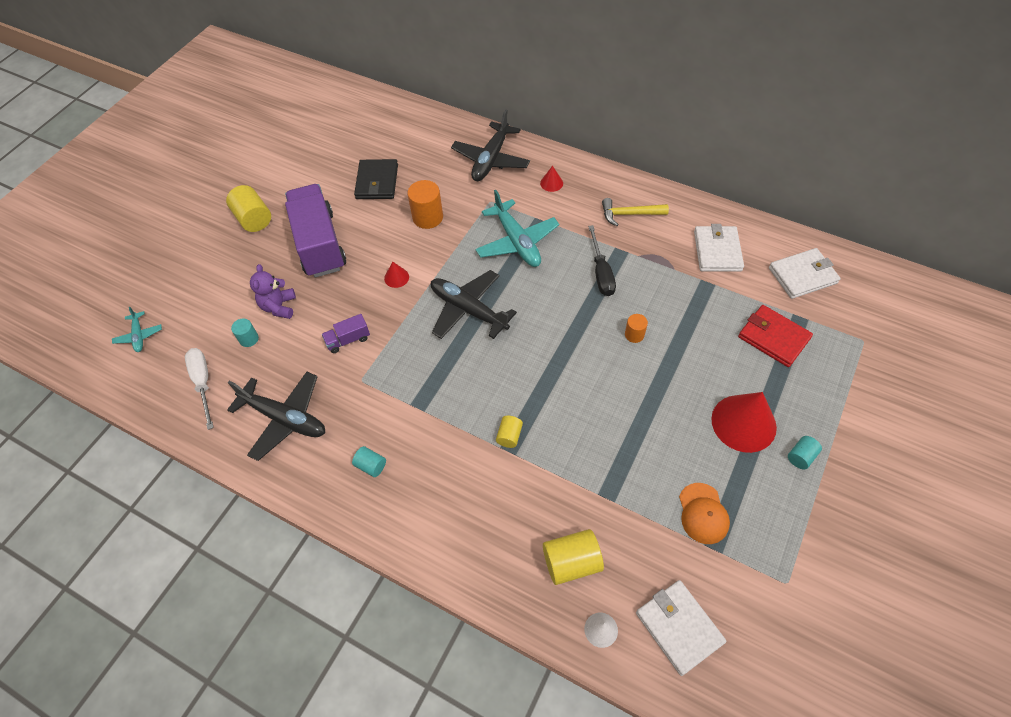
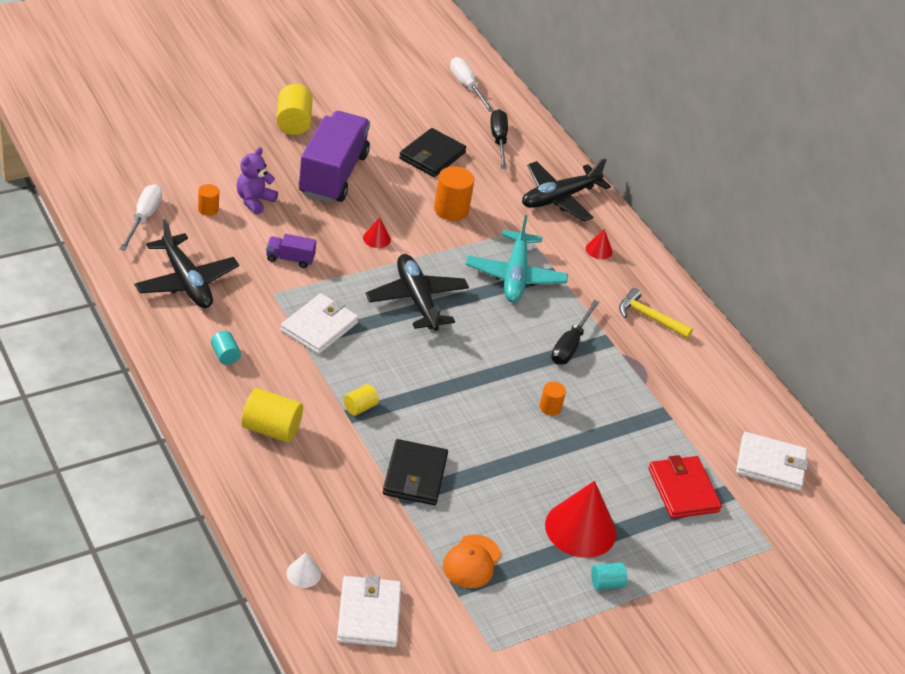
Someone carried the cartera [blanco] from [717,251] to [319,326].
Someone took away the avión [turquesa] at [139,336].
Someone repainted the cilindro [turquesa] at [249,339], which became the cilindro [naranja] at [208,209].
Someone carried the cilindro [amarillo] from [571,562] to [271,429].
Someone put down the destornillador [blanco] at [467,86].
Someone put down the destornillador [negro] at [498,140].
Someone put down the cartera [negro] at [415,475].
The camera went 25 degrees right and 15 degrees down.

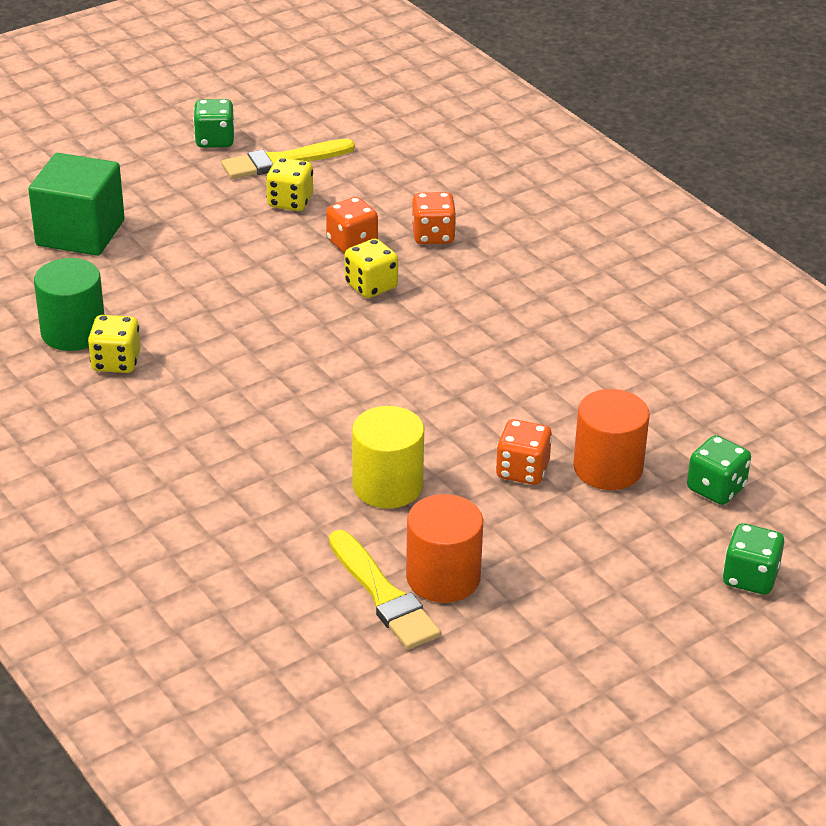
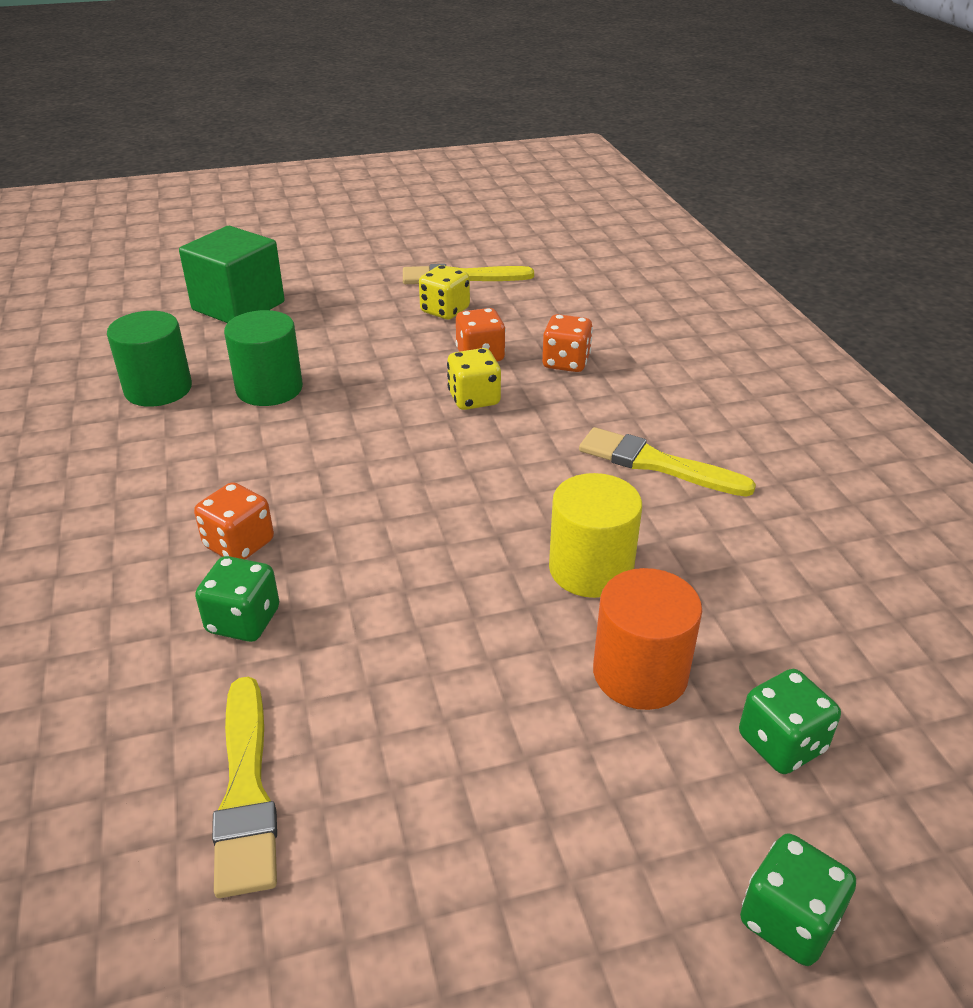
Someone carried the dado [verde] from [215,140] to [243,621].
Someone took away the dado [amarillo] at [116,362].
Someone carried the cilindro [amarillo] from [387,486] to [590,569].
Someone carried the dado [naranja] from [522,470] to [239,544].
Someone took away the cilindro [naranja] at [443,577].
Someone put down the cilindro [verde] at [269,389].
Someone put down the pincel [amarillo] at [656,464].
The camera went 20 degrees right and 0 degrees up.

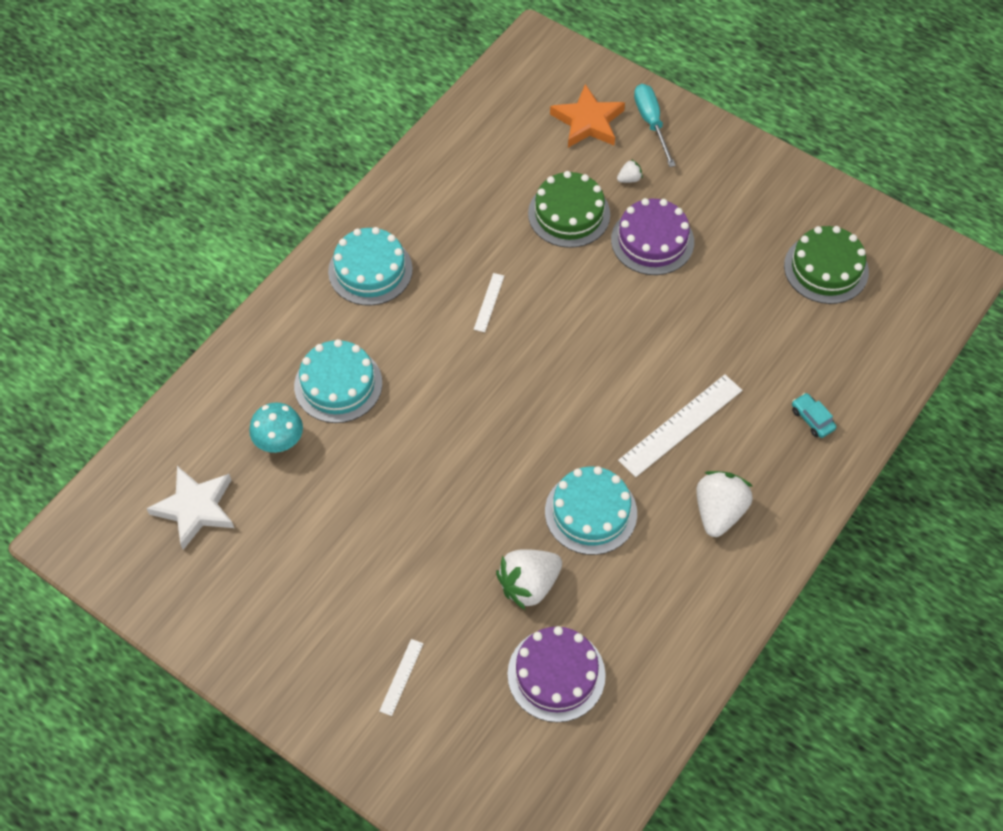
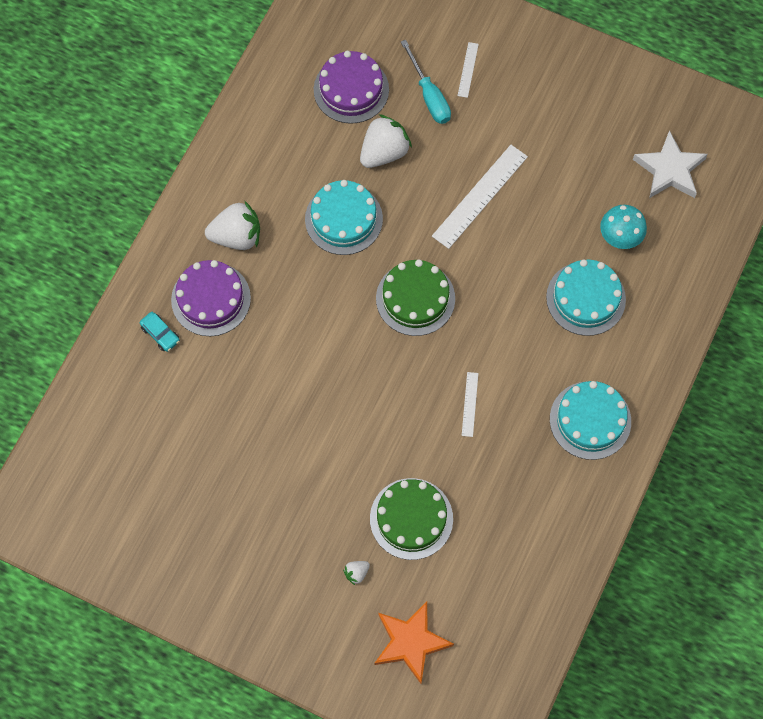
Someone carried the destornillador [turquesa] from [651,123] to [429,95].
Someone carried the tarta [morado] from [652,241] to [211,299].
Someone carried the tarta [verde] from [826,268] to [415,298].
Someone carried the regla [blanco] from [681,425] to [480,196].
Someone rotated the fresa [blanco] at [719,512] by 105 degrees counterclockwise.
The camera went 170 degrees right and 10 degrees up.

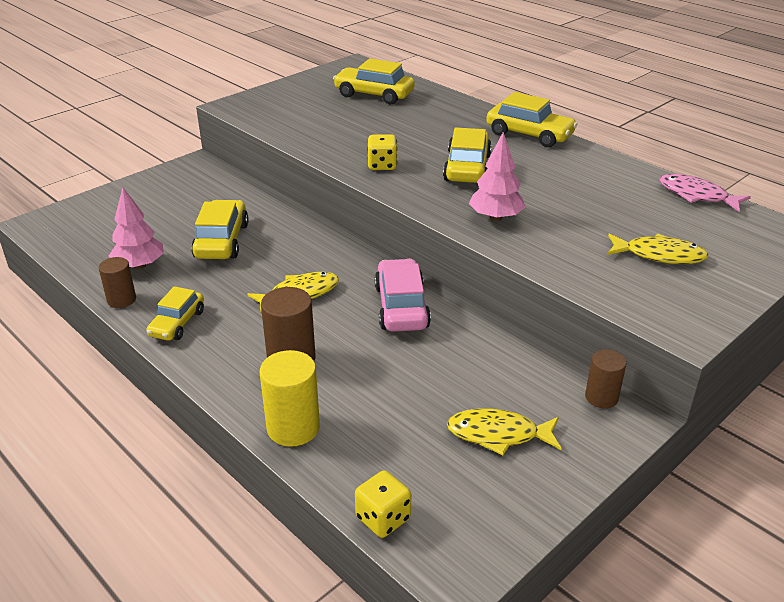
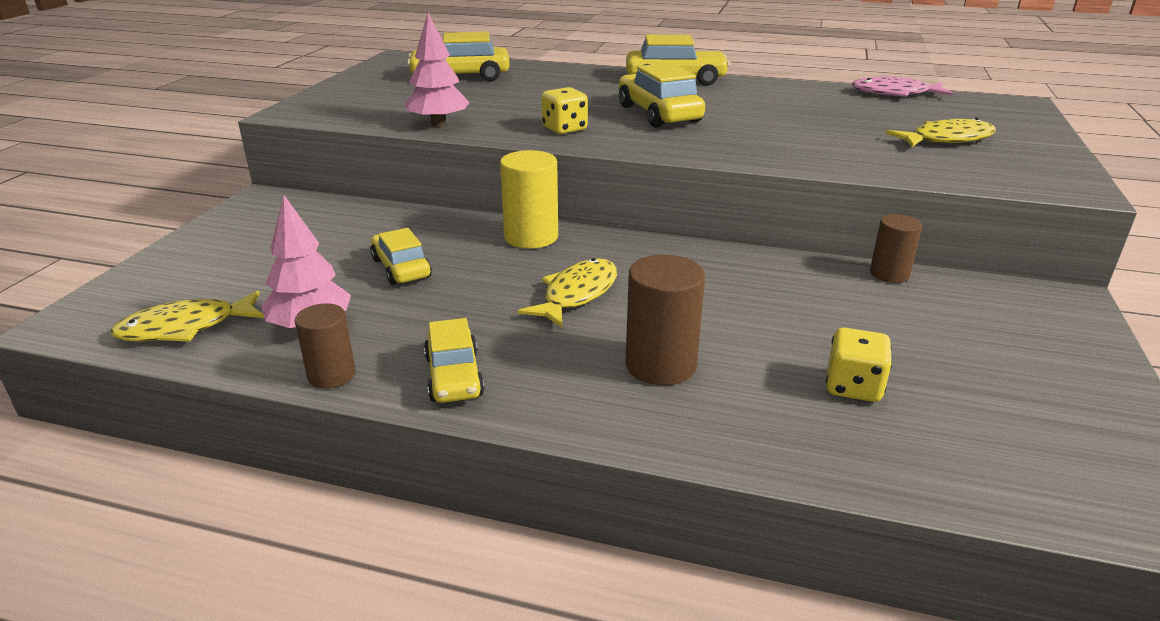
Someone carried the árbol [rosa] from [495,217] to [438,124].
Someone scaled the coche [amarillo] at [222,241] by 0.66.
Someone took away the coche [rosa] at [401,307].
Someone carried the cilindro [marrón] from [601,397] to [889,274].
Someone carried the cilindro [amarillo] from [293,428] to [531,237].
Someone carried the pez [amarillo] from [498,434] to [185,328].
Someone carried the dado [amarillo] from [383,518] to [853,387].
The camera went 30 degrees left and 5 degrees down.

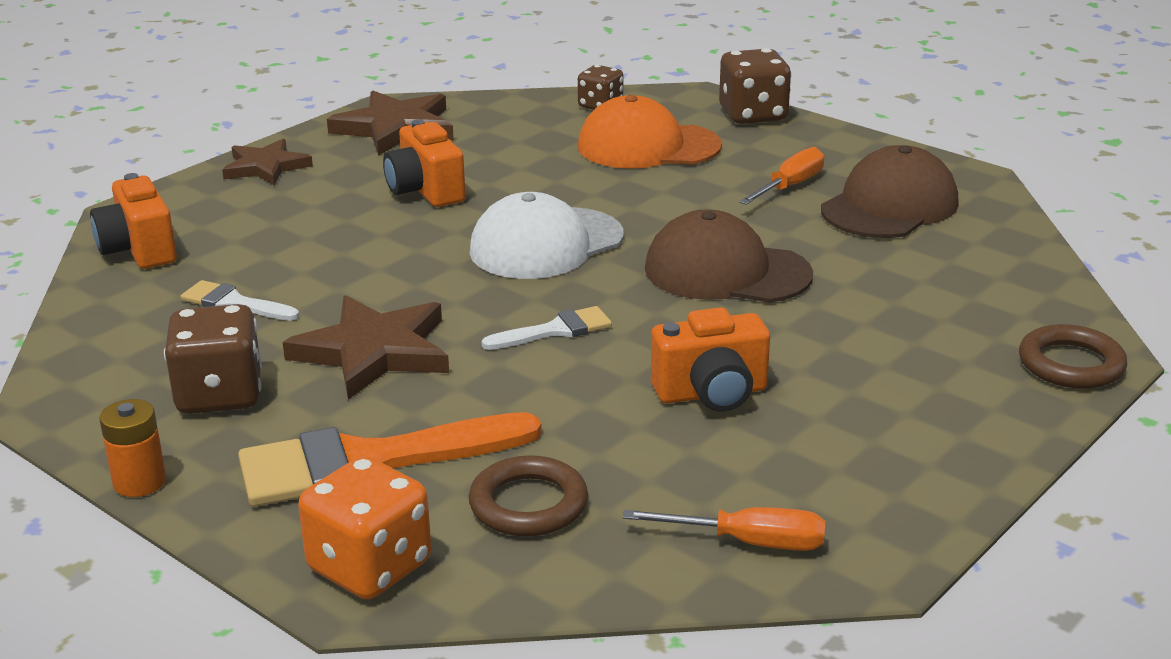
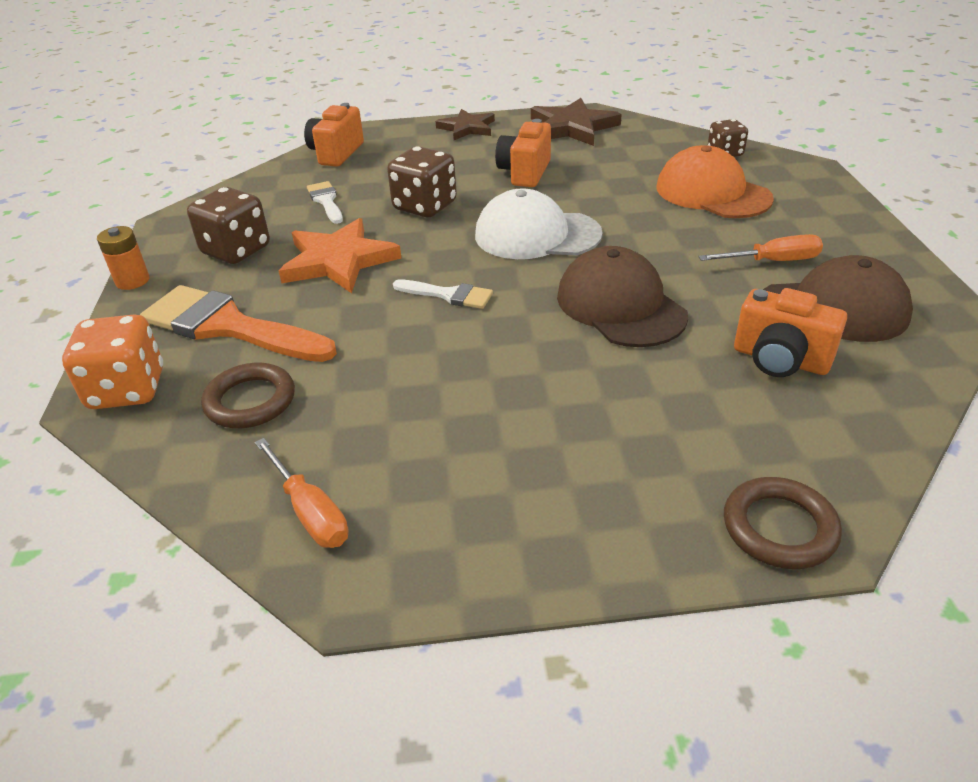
Someone carried the dado [marrón] from [753,115] to [425,206].
Someone repainted the estrella [marrón] at [374,352], which became the estrella [naranja] at [339,261].
Someone carried the cámara [naranja] from [711,393] to [780,360].
The camera went 45 degrees right and 10 degrees up.

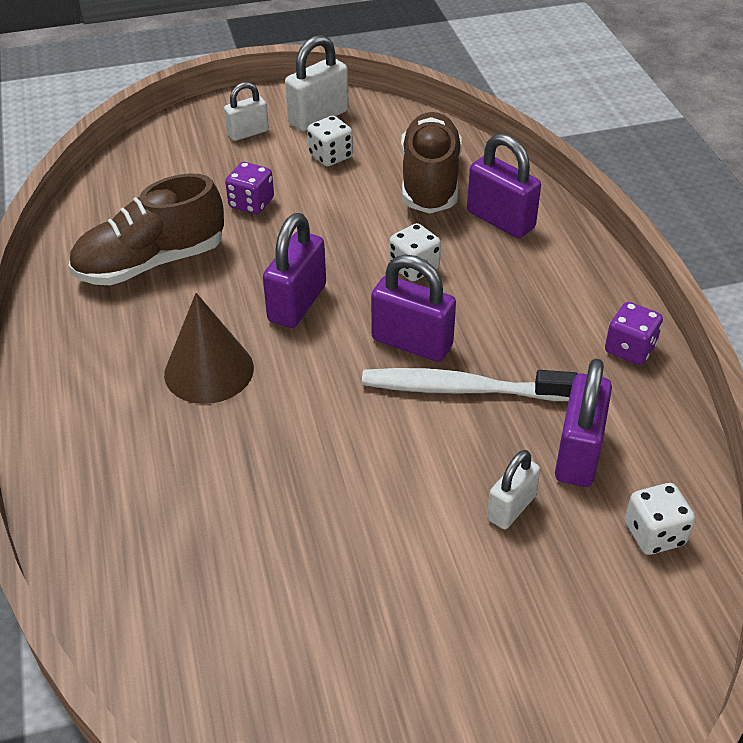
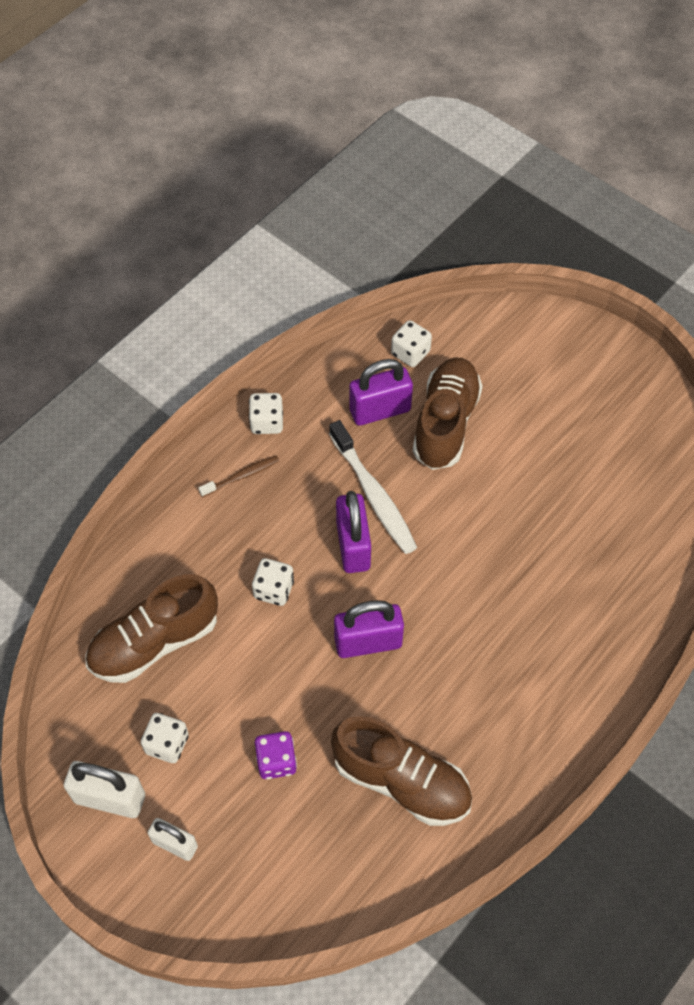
Someone took away the candado [morado] at [500,220].
Someone took away the cono [marrón] at [209,370].
Someone repainted the dado [morado] at [629,349], which became the dado [blanco] at [267,422].
Someone swapped the candado [blanco] at [511,508] for the zapato [marrón] at [445,423].
Someone put down the cepillo de dientes [marrón] at [242,476].
The camera went 125 degrees left and 15 degrees up.

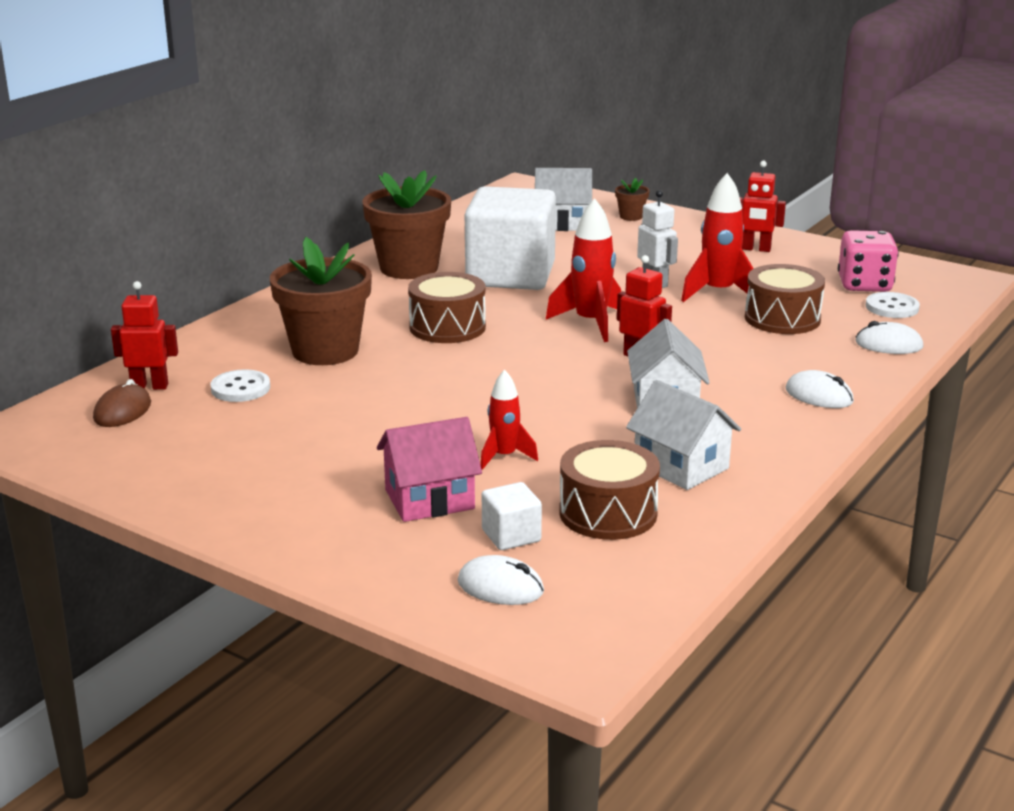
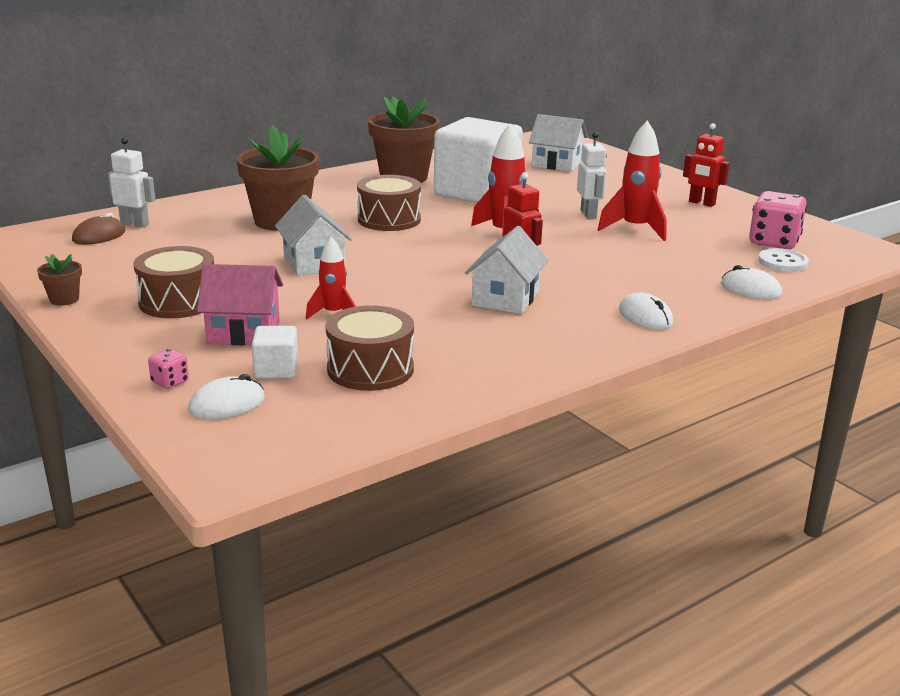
Someone carried the maceta [marrón] from [631,216] to [64,299].
Someone carried the tambor [marrón] from [782,318] to [178,302].
Someone repainted the robot [rojo] at [149,386], which became the robot [blanco] at [135,224].
Someone took away the botón [blanco] at [240,388].
Someone carried the casa [blanco] from [681,466] to [314,263].
Someone rotated the ratón [blanco] at [500,587] by 75 degrees counterclockwise.
Someone put down the dado [rosa] at [170,382].
The camera went 20 degrees right and 0 degrees up.

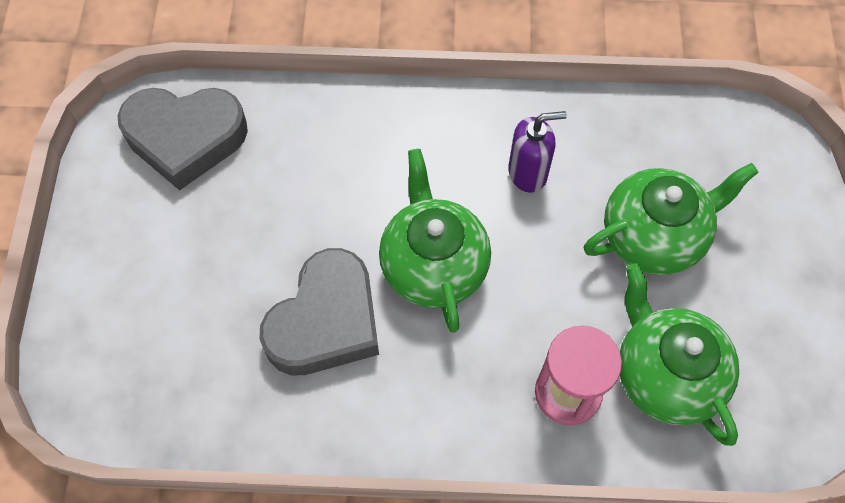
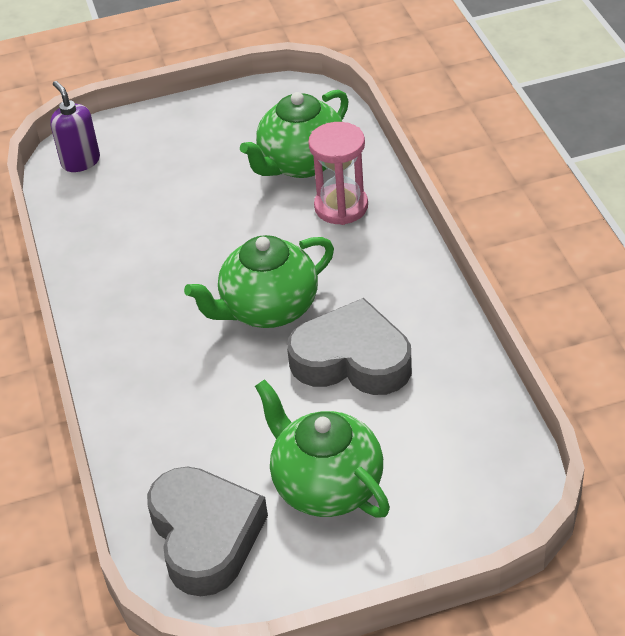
Someone carried the dispensador de jabón [morado] from [528,173] to [80,161].
Someone carried the tetera [verde] from [654,236] to [326,486].
The camera went 105 degrees left and 20 degrees down.

